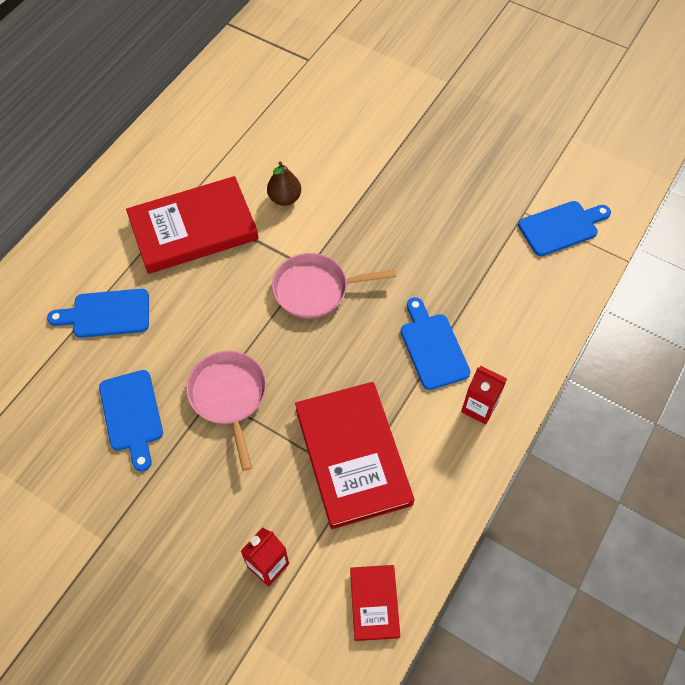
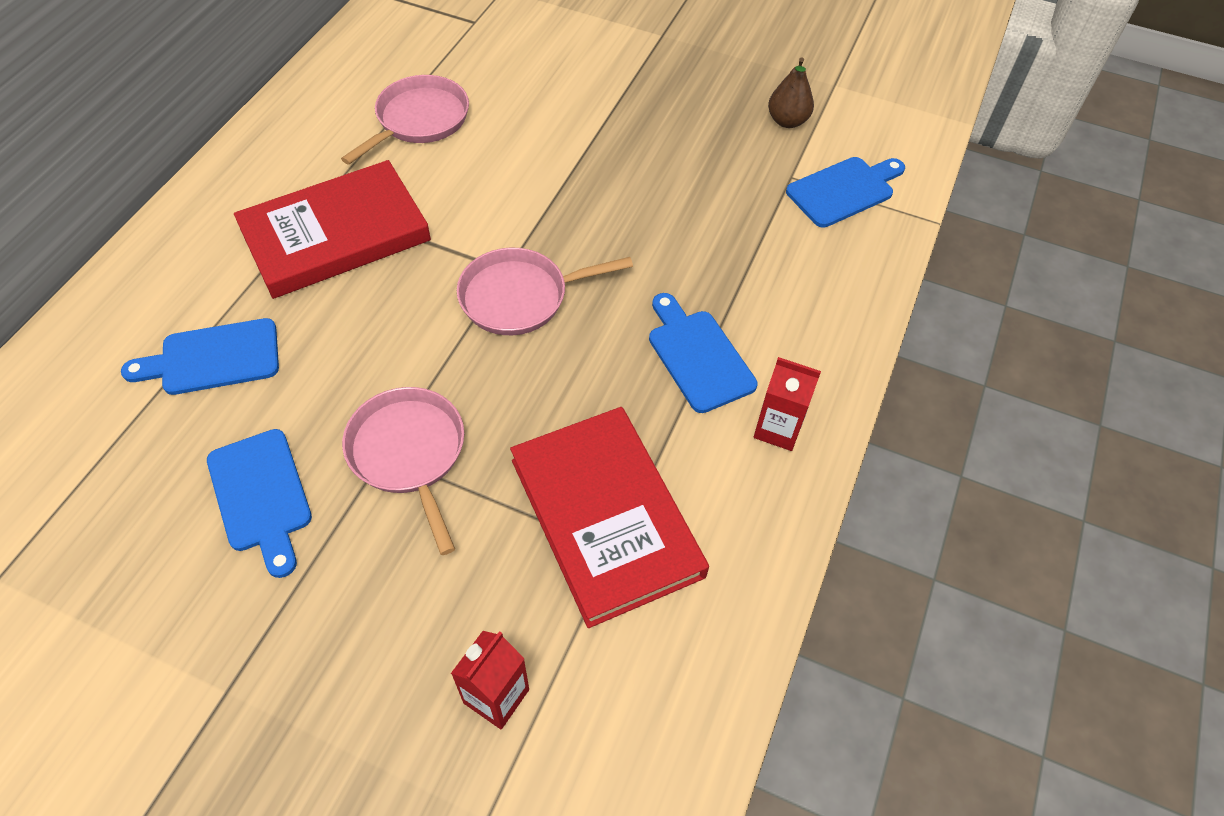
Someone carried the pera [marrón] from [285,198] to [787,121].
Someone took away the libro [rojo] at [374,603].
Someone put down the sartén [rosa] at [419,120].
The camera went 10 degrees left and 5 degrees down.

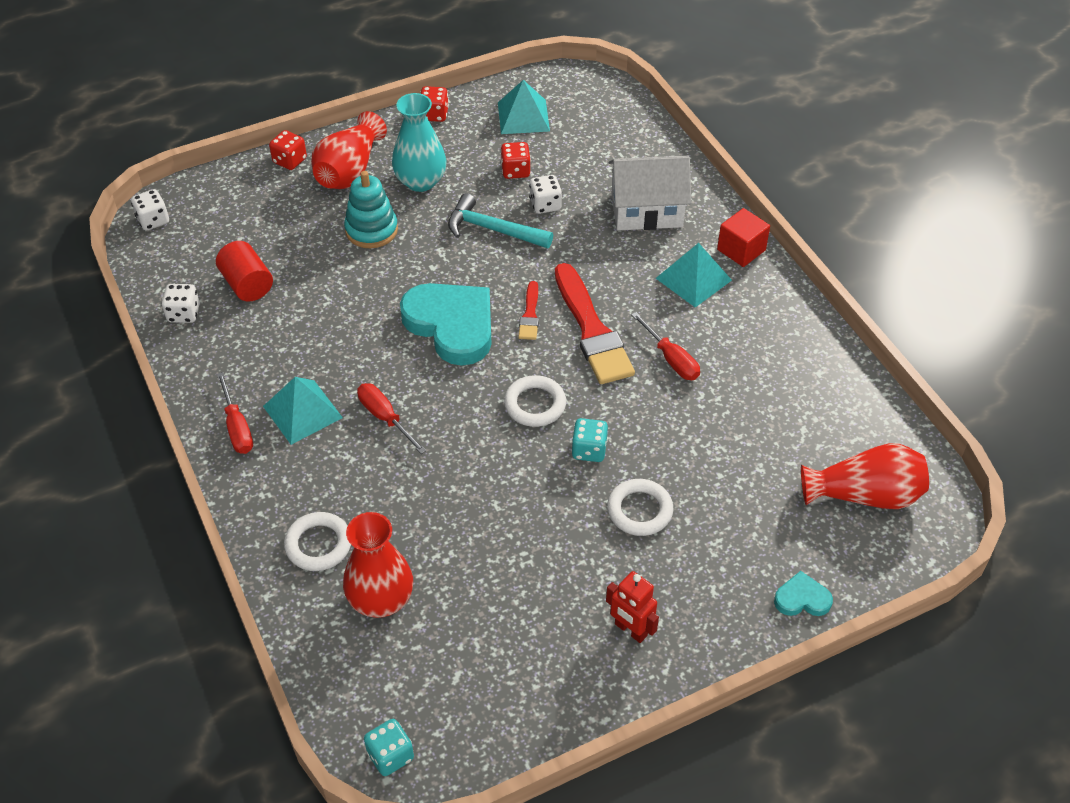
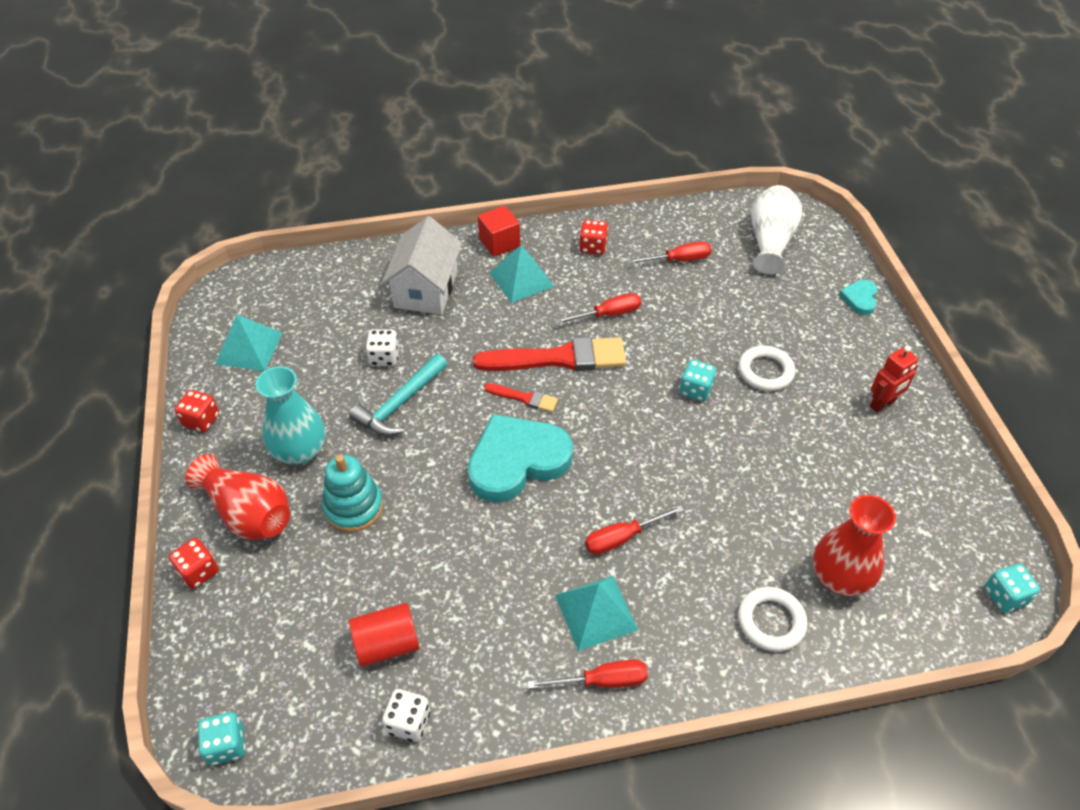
Someone carried the dado [rojo] from [515,171] to [593,247].
Someone repainted the dado [blanco] at [153,220], which became the dado [turquesa] at [227,745].
Someone took away the anillo [blanco] at [535,404].
Someone repainted the florero [rojo] at [865,495], which became the florero [blanco] at [770,242].
Someone put down the destornillador [rojo] at [679,260].
The camera went 75 degrees left and 0 degrees up.

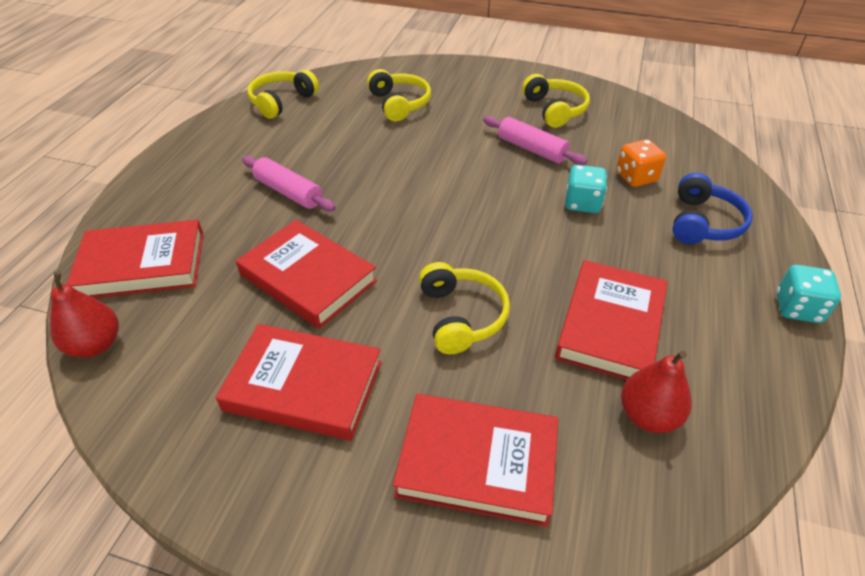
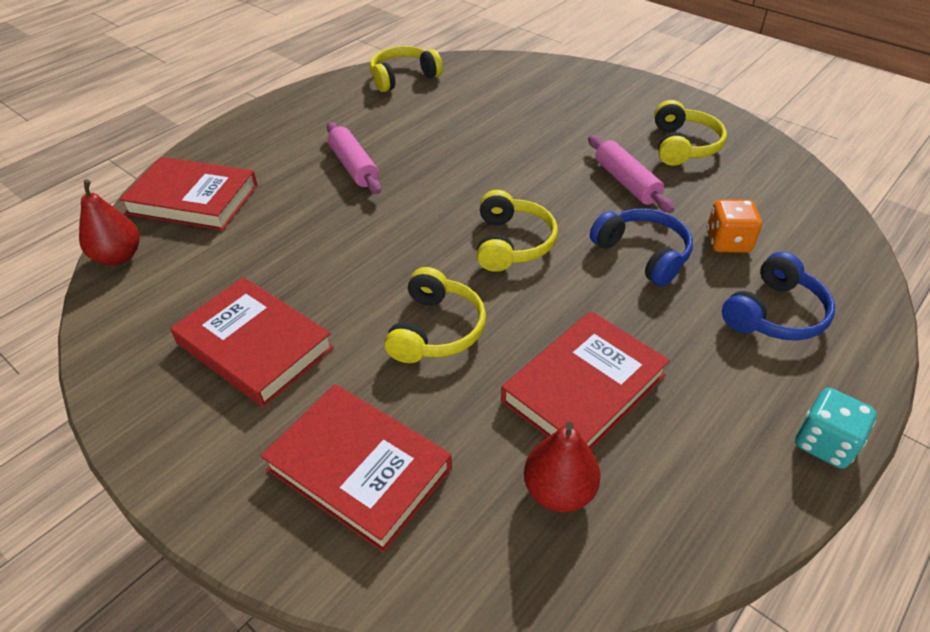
Someone carried the auriculares [amarillo] from [399,104] to [512,243].
Someone swapped the dado [turquesa] at [582,203] for the auriculares [azul] at [643,254].
Someone took away the libro [rojo] at [308,278].
The camera went 25 degrees right and 0 degrees up.

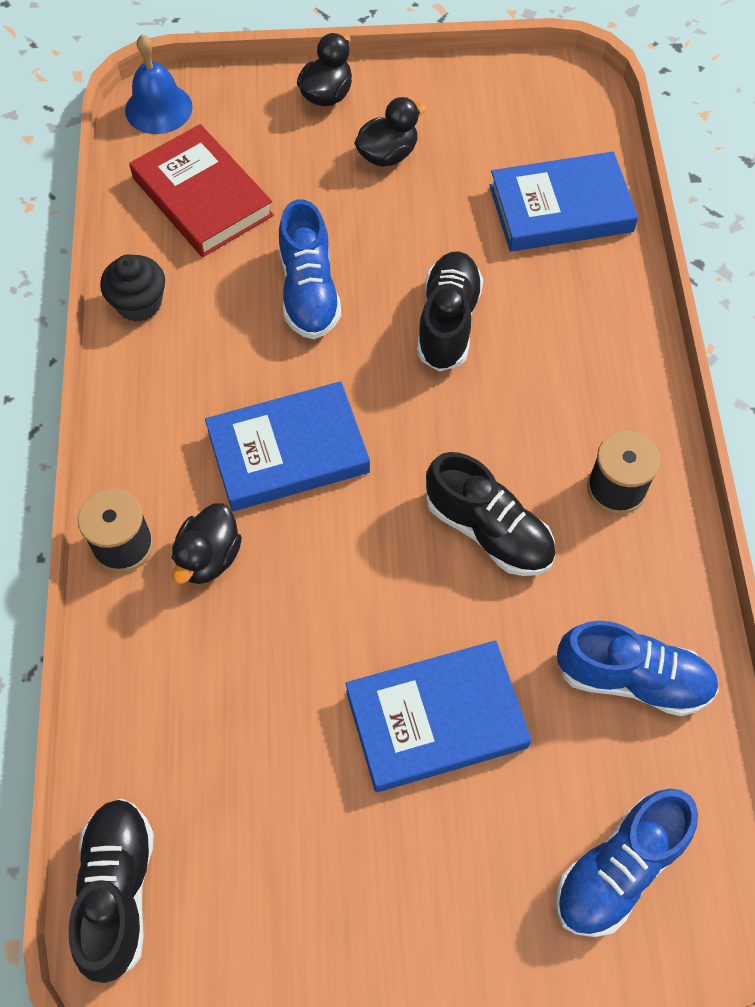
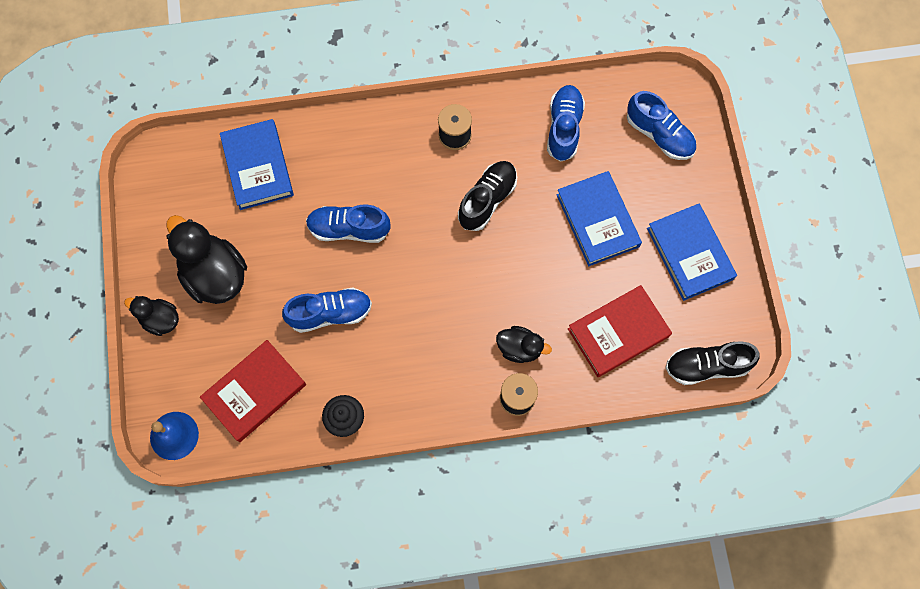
Someone scaled the pato [negro] at [387,155] by 1.82.
Someone repainted the zapato [negro] at [448,322], which became the zapato [azul] at [349,229].
Someone carried the libro [azul] from [288,451] to [689,254].
Someone put down the libro [rojo] at [618,332].
The camera went 95 degrees left and 10 degrees up.

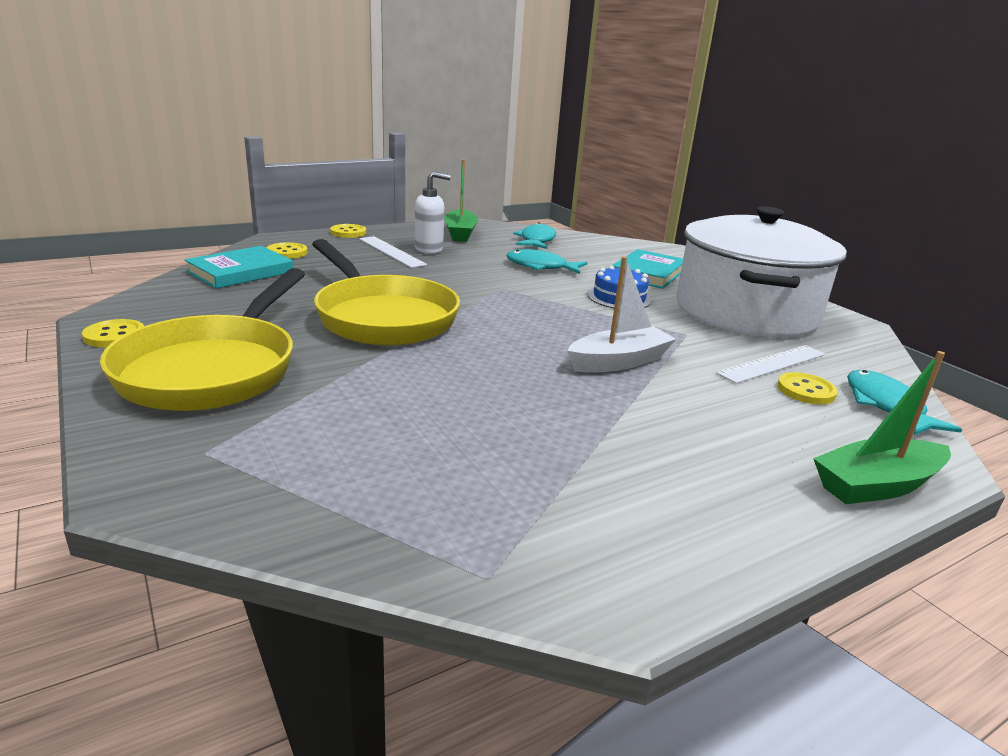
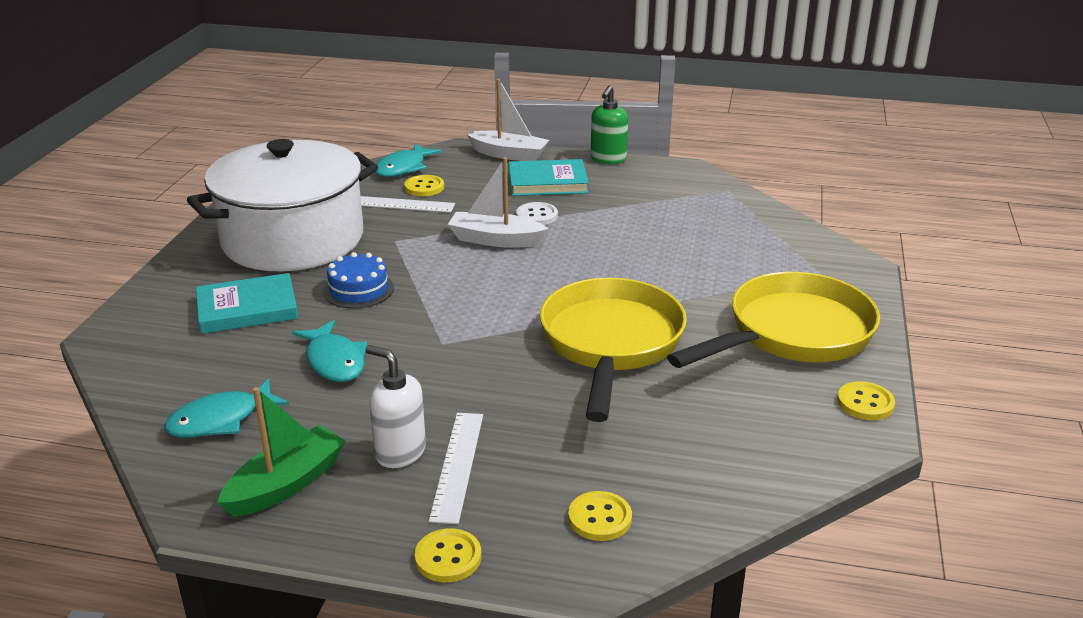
Someone carried the libro [turquesa] from [240,272] to [547,182].
Someone repainted the barco [verde] at [876,485], which became the barco [blanco] at [508,154].
Someone put down the dispensador de jabón [verde] at [608,159].
Someone put down the botón [blanco] at [537,216].
The camera went 135 degrees left and 5 degrees up.

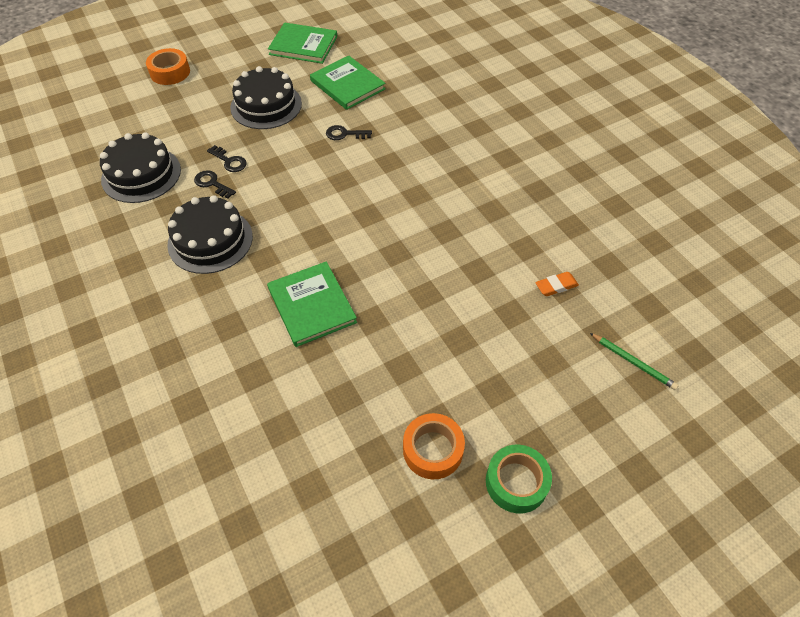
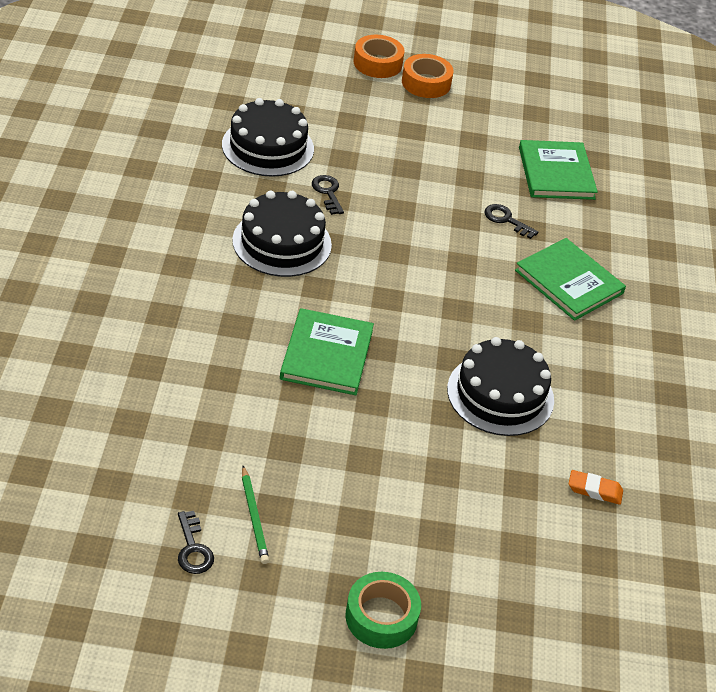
Someone carried the libro [verde] from [303,45] to [569,282].
Someone carried the tarta [negro] from [266,105] to [500,394].
Someone carried the llave [negro] from [229,161] to [193,548].
Someone carried the lápiz [verde] from [633,362] to [254,517].
Someone carried the cinta adhesiva [naranja] from [433,450] to [426,83].
The camera went 30 degrees right and 10 degrees down.

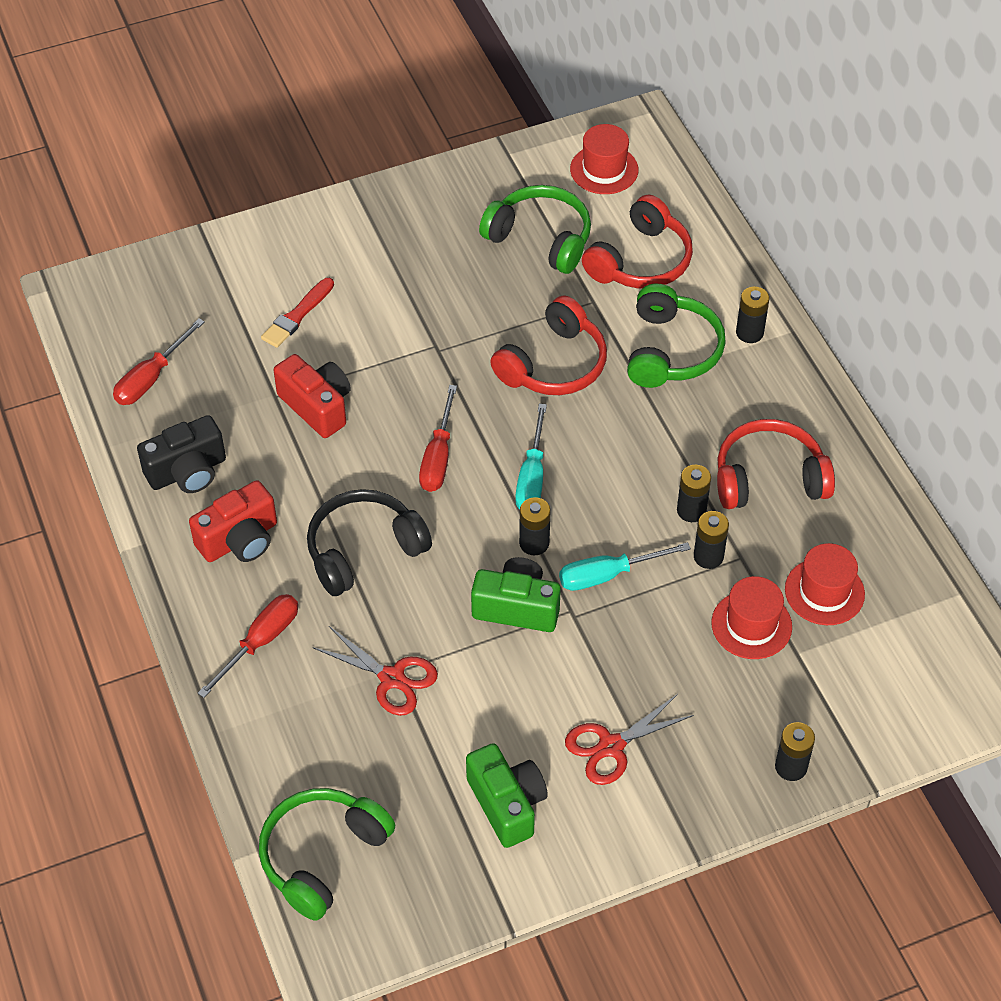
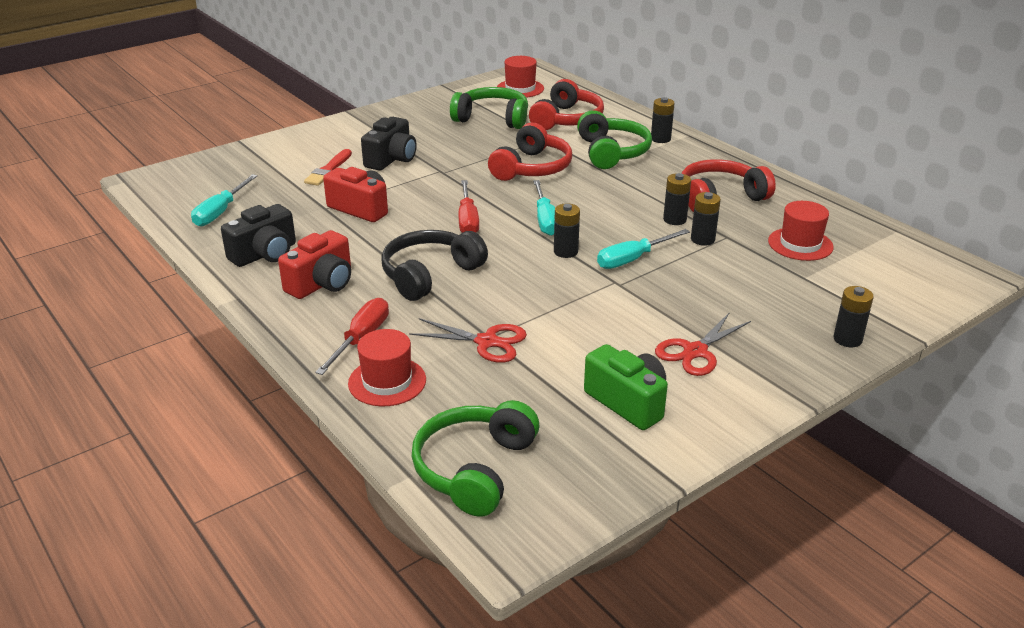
Someone repainted the destornillador [rojo] at [151,378], which became the destornillador [turquesa] at [220,212].
Someone took away the cámara [verde] at [517,607].
Someone carried the sombrero [rojo] from [751,625] to [387,381].
Someone put down the cámara [negro] at [391,159].
The camera went 15 degrees left and 20 degrees down.

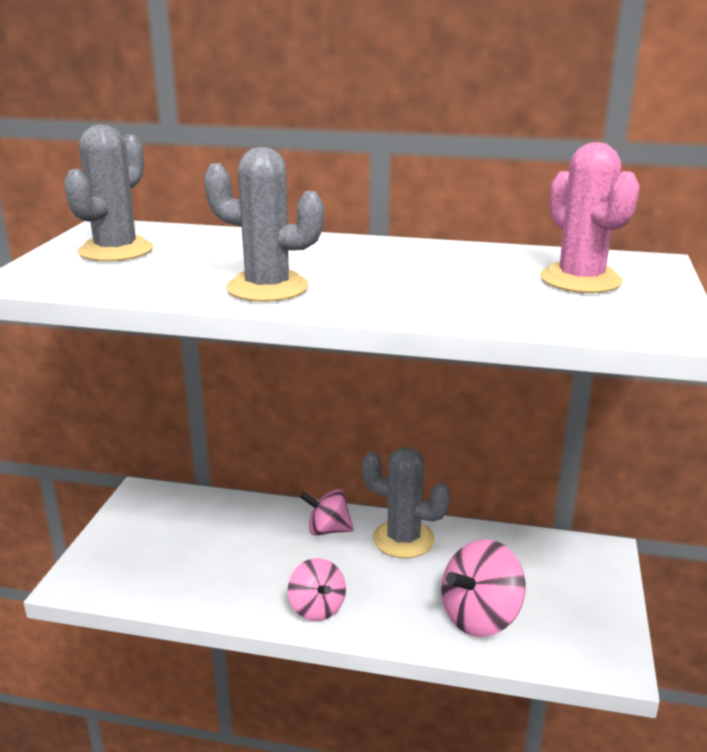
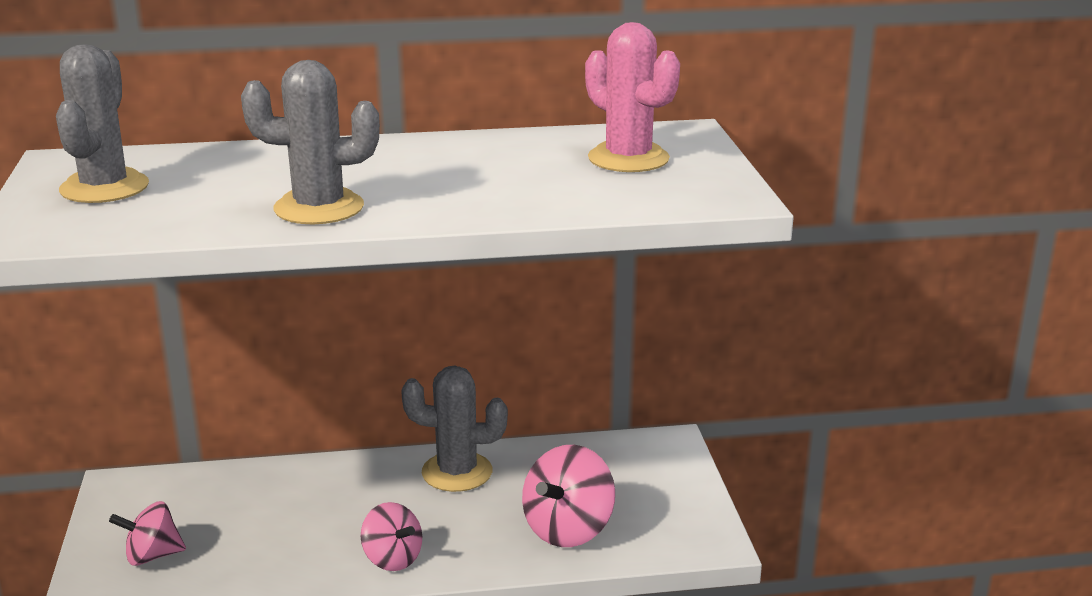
Someone carried the peonza [rosa] from [328,530] to [152,556].
The camera went 20 degrees left and 0 degrees up.

